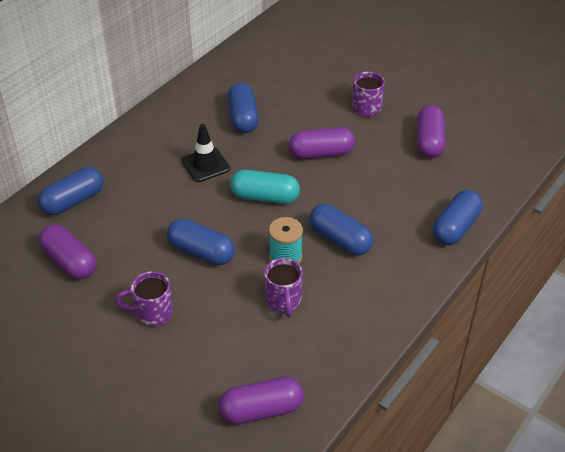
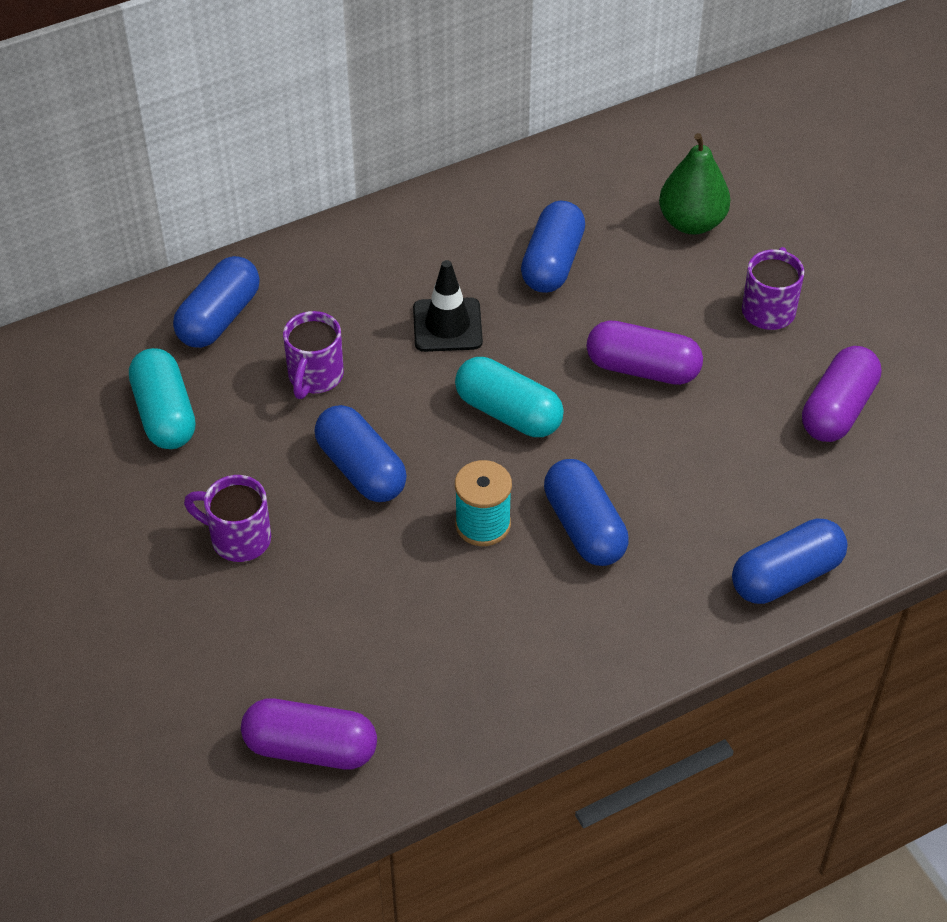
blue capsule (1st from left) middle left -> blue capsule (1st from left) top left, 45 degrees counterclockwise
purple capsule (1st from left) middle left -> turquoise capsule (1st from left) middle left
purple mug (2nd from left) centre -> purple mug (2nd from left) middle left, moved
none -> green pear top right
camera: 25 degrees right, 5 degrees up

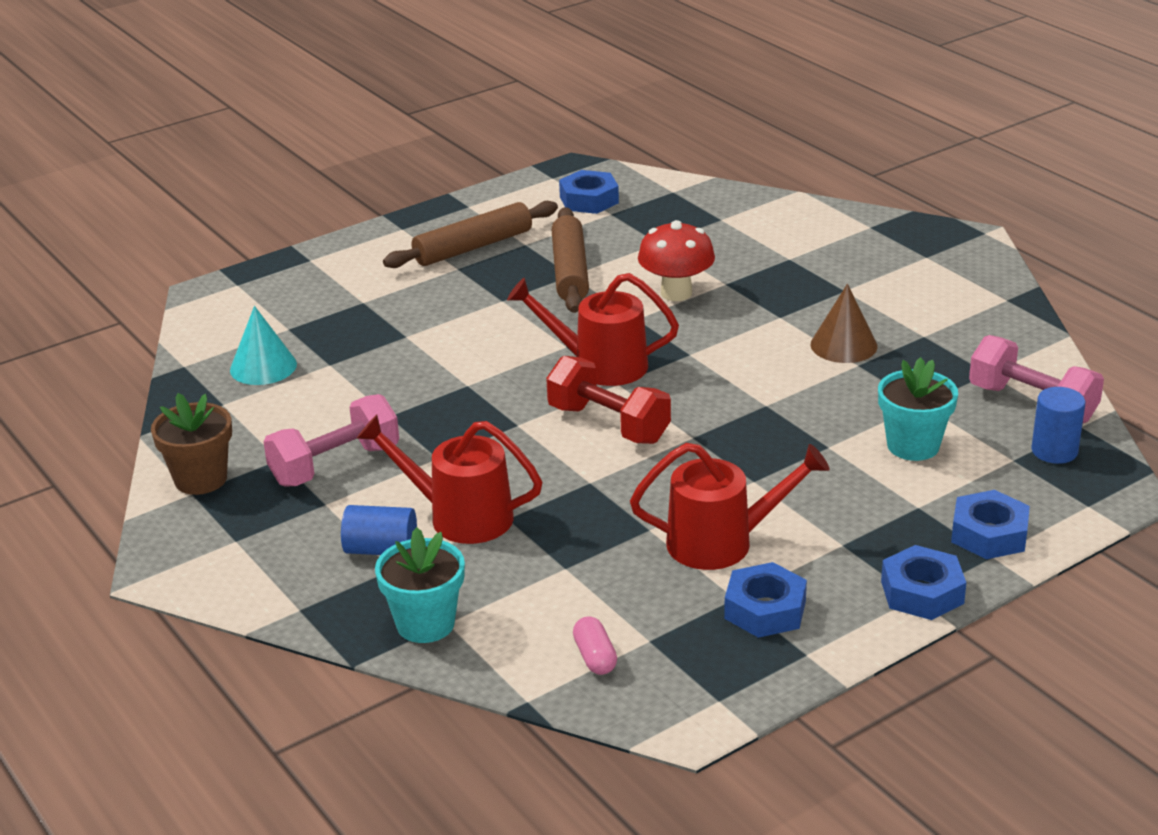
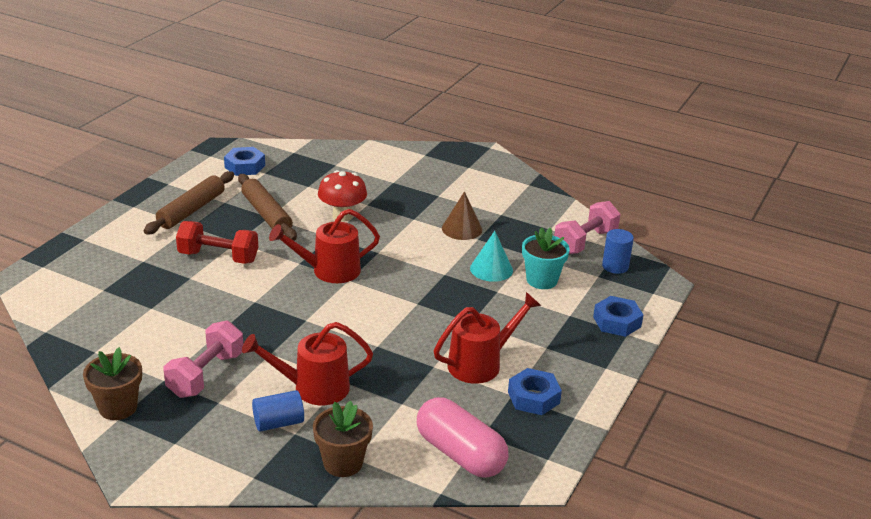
turquoise cone middle left -> turquoise cone centre, moved
turquoise flower pot (1st from left) bottom centre -> brown flower pot (2nd from left) bottom centre
red dumbbell centre -> red dumbbell middle left, moved
pink capsule bottom centre, x2.31
blue nut (3rd from left) bottom right -> none
pink dumbbell (2nd from left) middle right, 60 degrees counterclockwise
camera: 30 degrees left, 0 degrees up

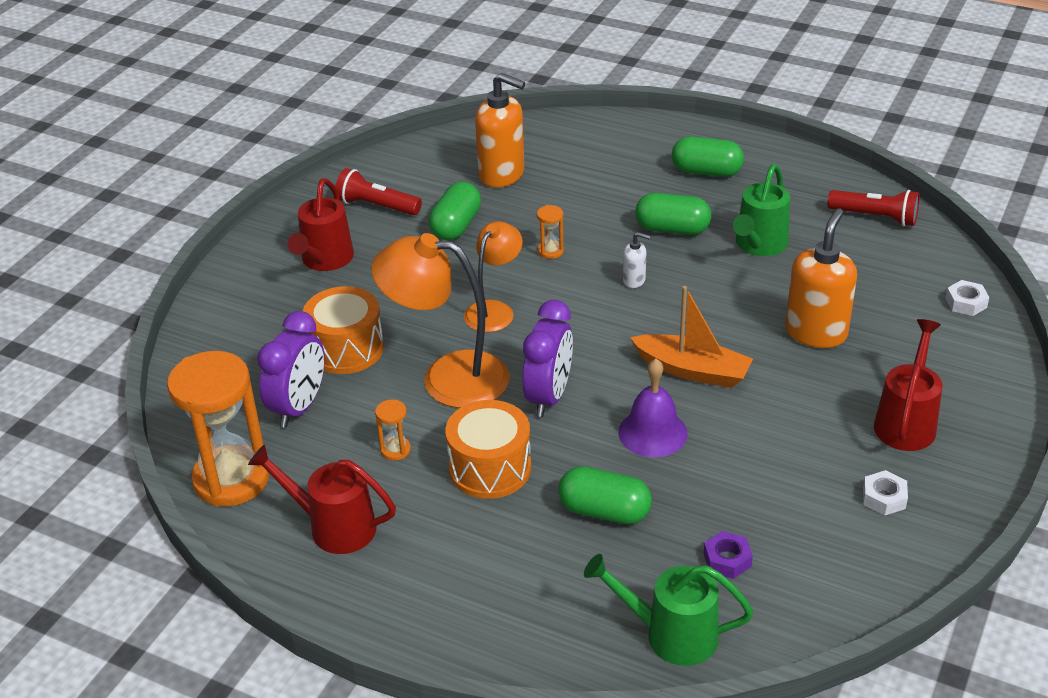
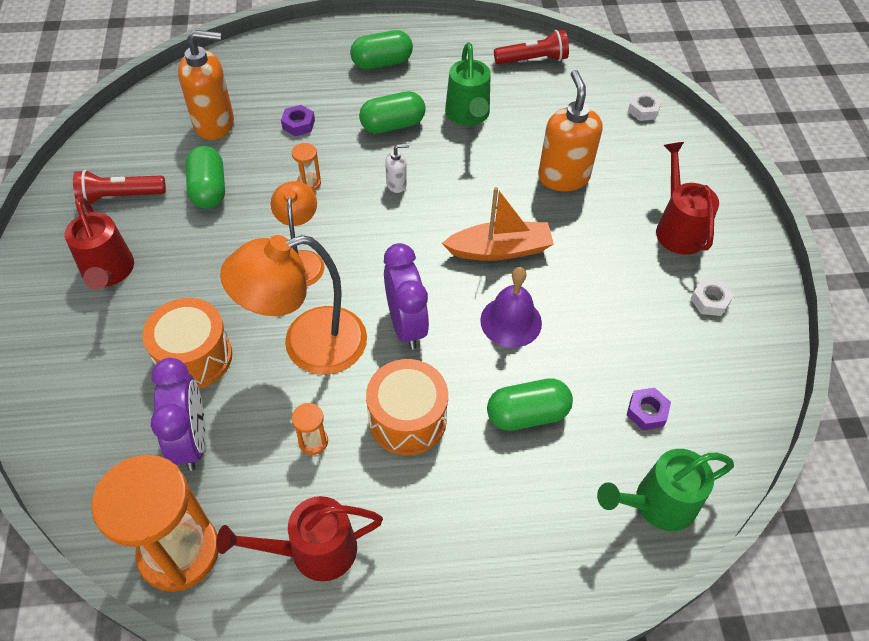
none -> purple nut (1st from left) top centre
camera: 35 degrees left, 15 degrees up

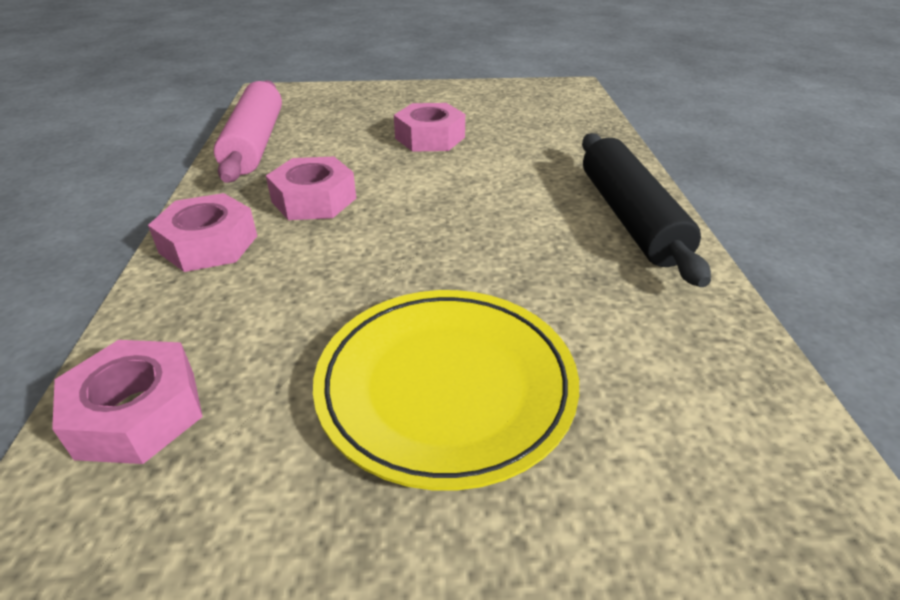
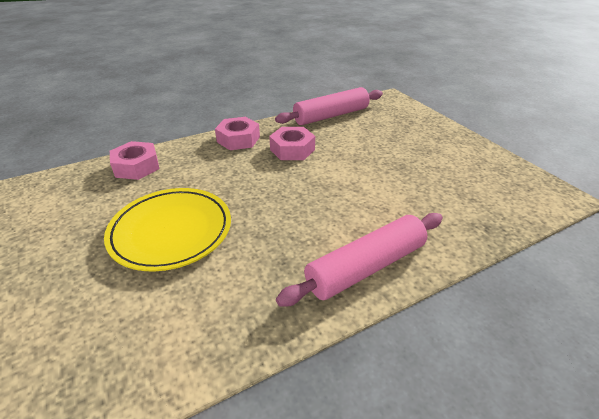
pink nut (4th from left) top centre -> none
black rolling pin middle right -> pink rolling pin (2nd from left) centre
camera: 65 degrees right, 0 degrees up

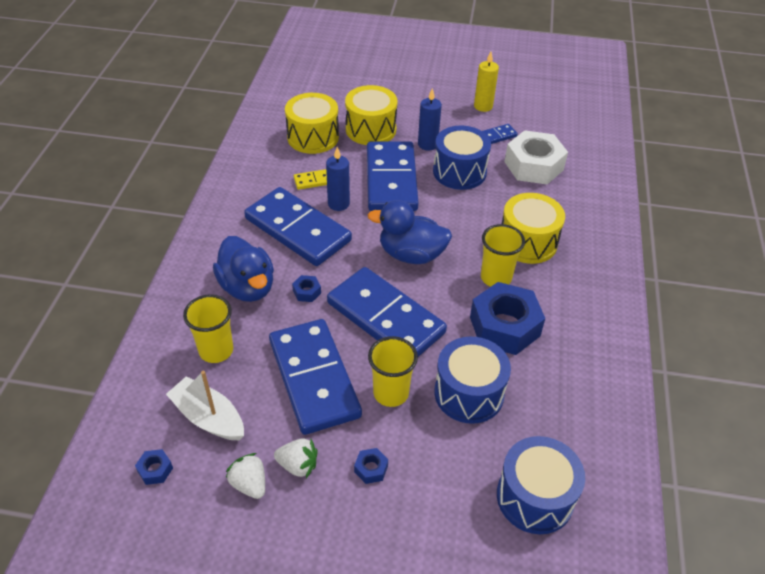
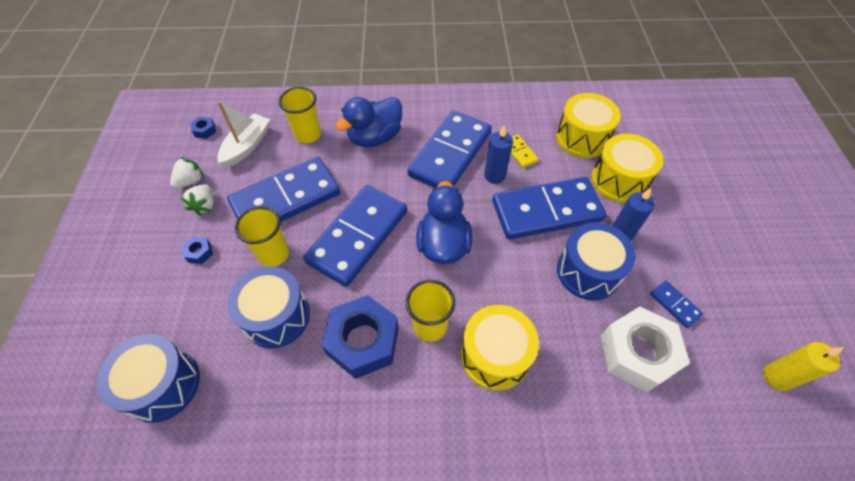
blue nut (2nd from left) centre -> none
yellow candle top centre -> yellow candle bottom right, moved
camera: 80 degrees right, 10 degrees up

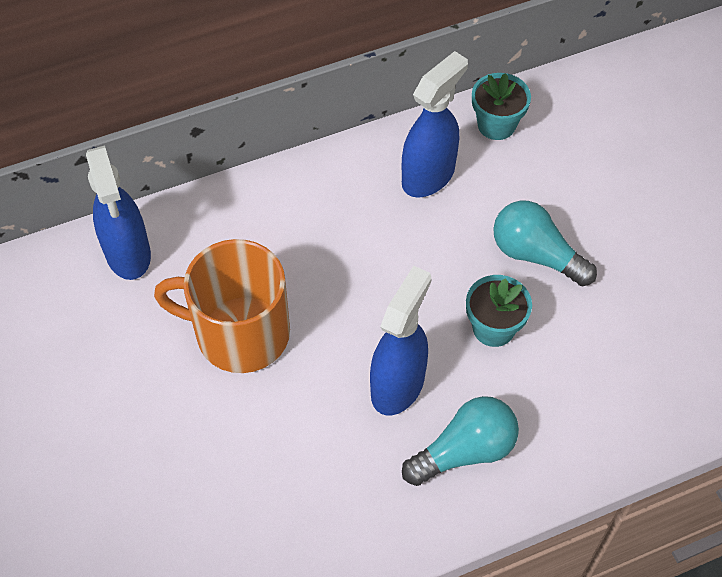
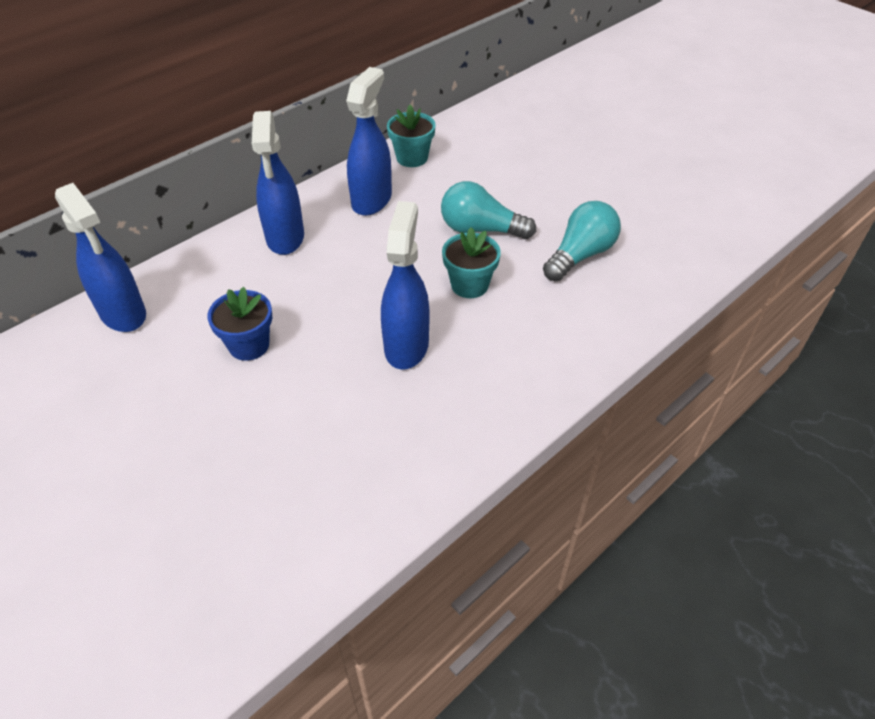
orange mug middle left -> blue flower pot middle left
turquoise light bulb (1st from left in the first image) bottom centre -> turquoise light bulb (2nd from left) centre, moved
none -> blue spray bottle (2nd from left) top left
camera: 20 degrees left, 10 degrees down

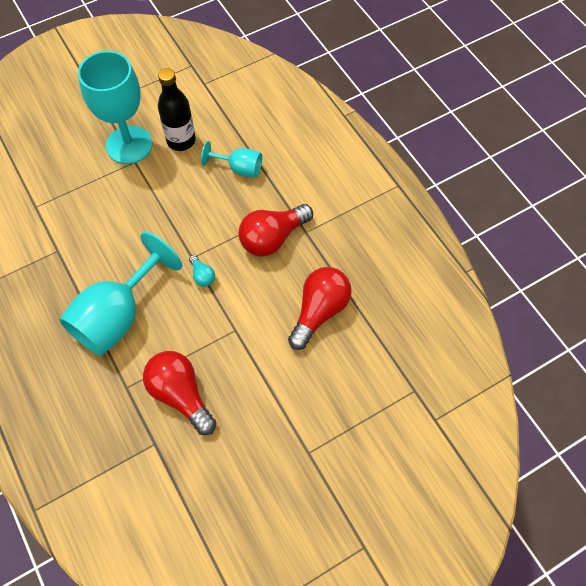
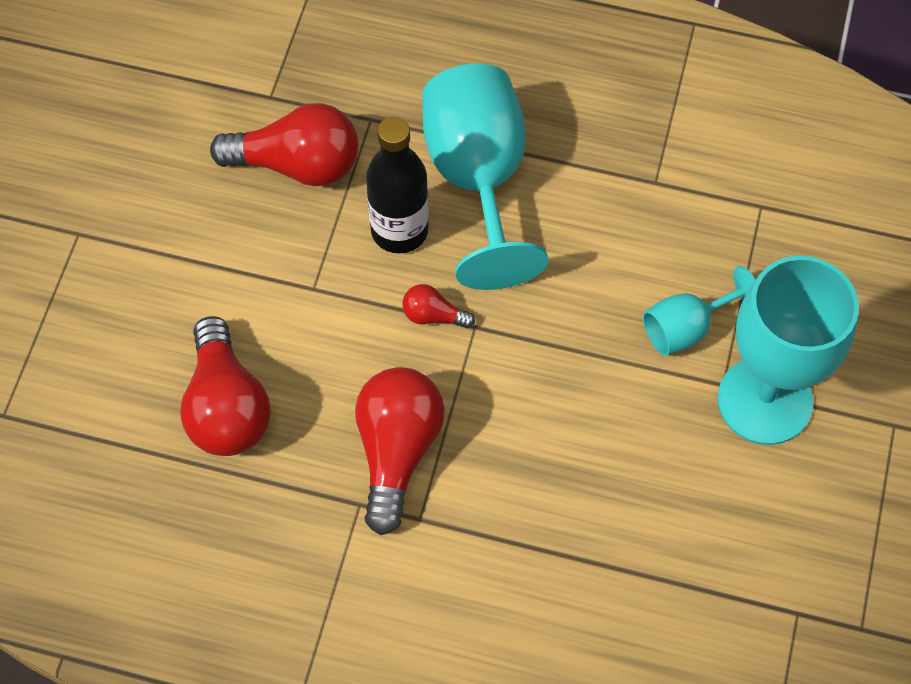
black bottle top left -> black bottle top centre, moved
turquoise light bulb centre -> red light bulb (4th from left) centre
turquoise goblet (3rd from left in the first image) top centre -> turquoise goblet (2nd from left) middle right, moved
camera: 135 degrees right, 0 degrees up

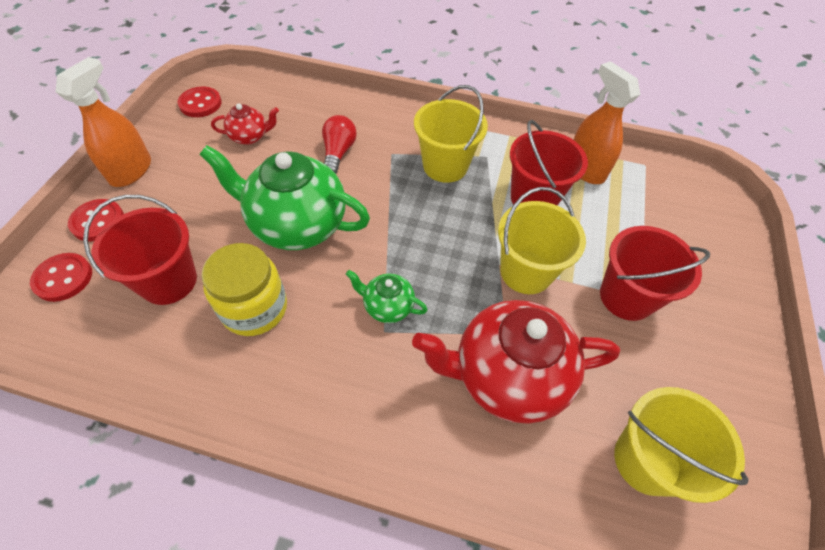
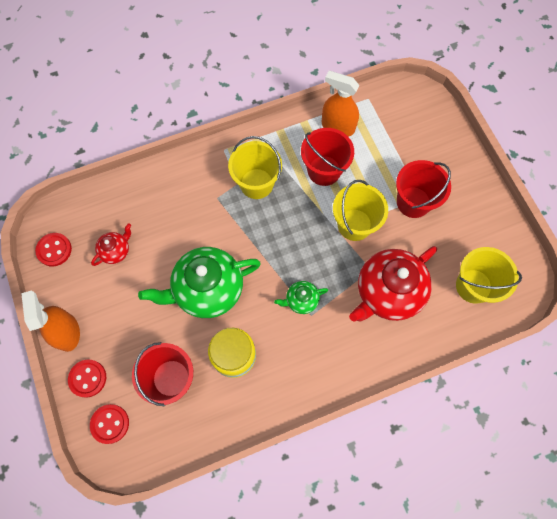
red light bulb top centre -> none
camera: 35 degrees left, 15 degrees up

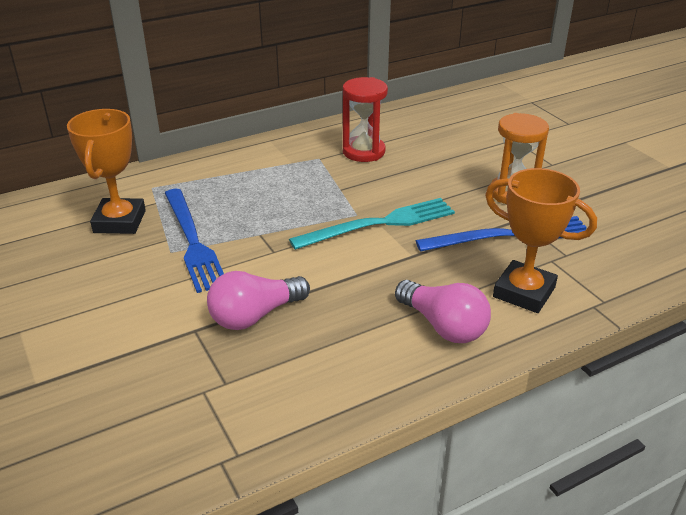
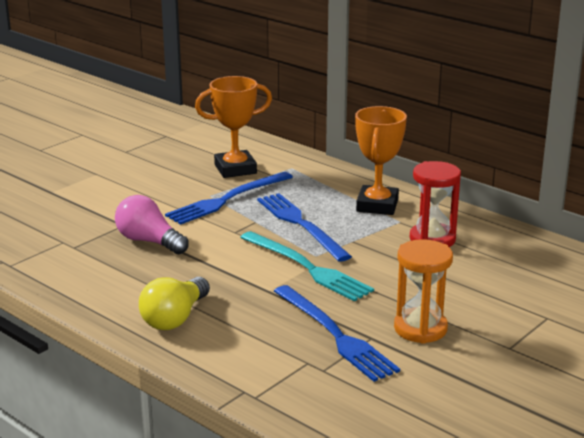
pink light bulb (2nd from left) centre -> yellow light bulb bottom left
orange trophy (2nd from left) middle right -> orange trophy (2nd from left) centre, moved
none -> blue fork (2nd from left) centre
camera: 70 degrees right, 10 degrees down

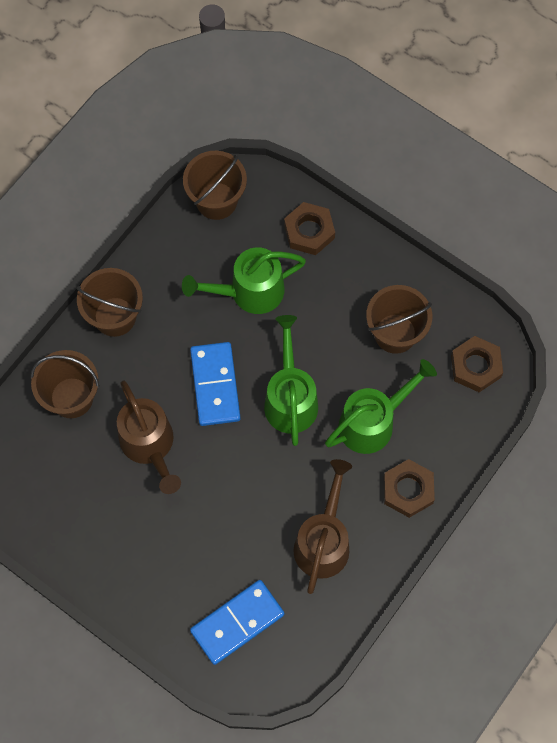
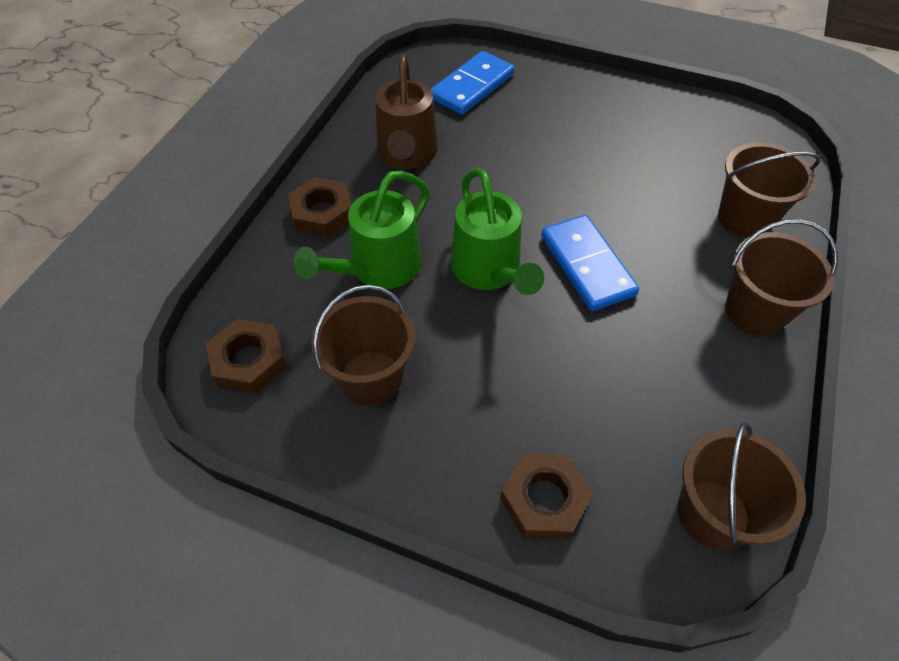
brown watering can (1st from left) middle left -> none
green watering can (1st from left) centre -> none
camera: 165 degrees right, 15 degrees down

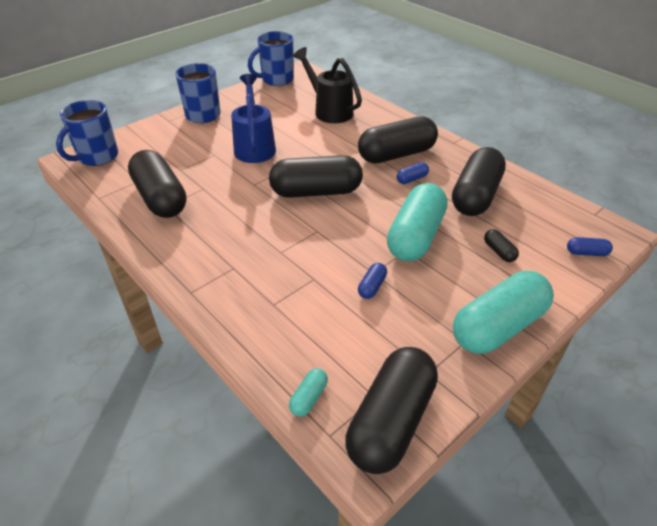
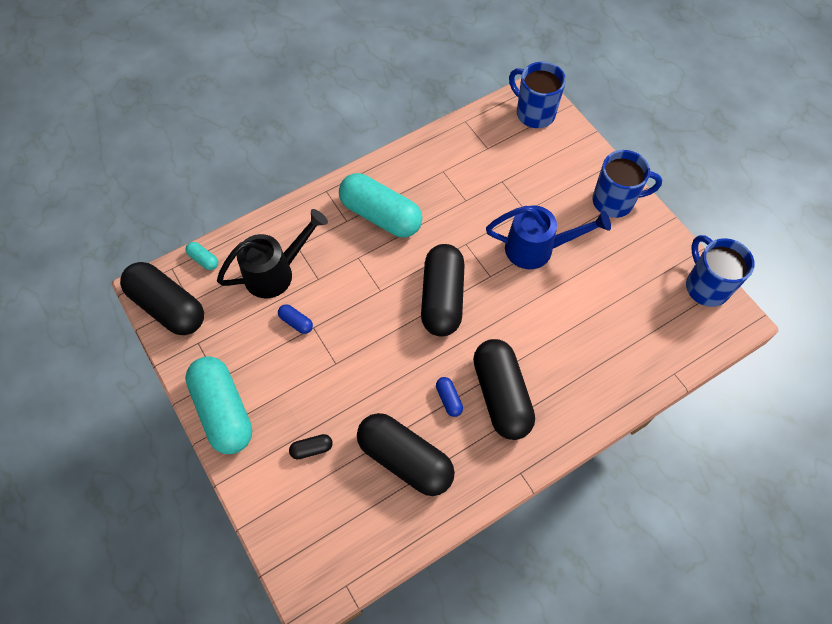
black capsule (1st from left) middle left -> none
black watering can top centre -> black watering can middle left, moved
turquoise capsule (2nd from left in the first image) centre -> turquoise capsule (3rd from left) top centre, moved
blue capsule (3rd from left) middle right -> none
camera: 100 degrees right, 20 degrees up

